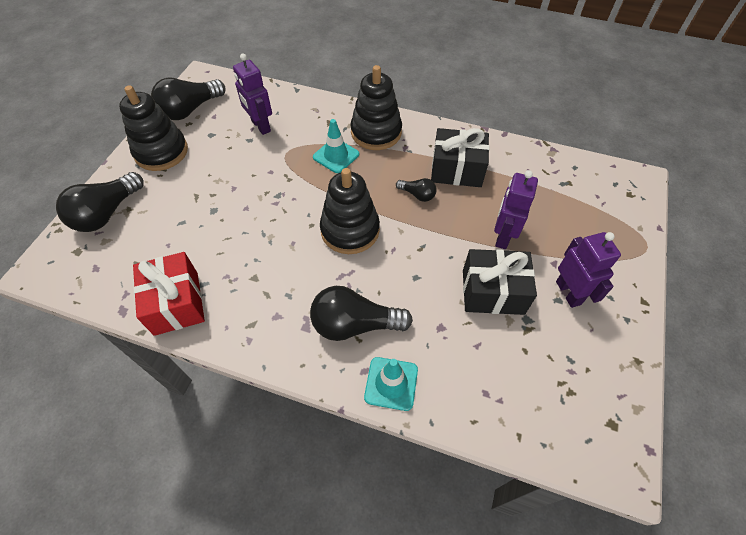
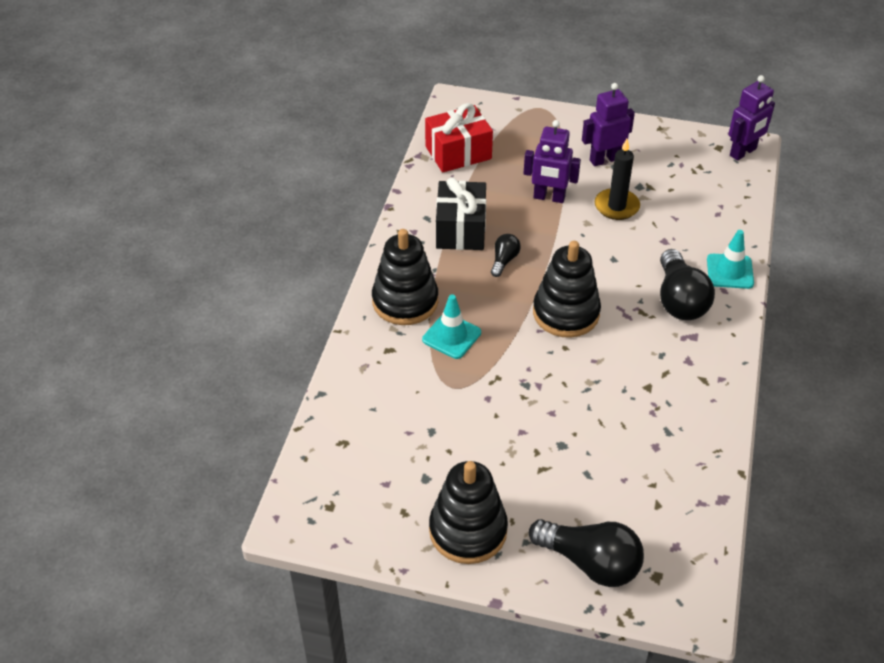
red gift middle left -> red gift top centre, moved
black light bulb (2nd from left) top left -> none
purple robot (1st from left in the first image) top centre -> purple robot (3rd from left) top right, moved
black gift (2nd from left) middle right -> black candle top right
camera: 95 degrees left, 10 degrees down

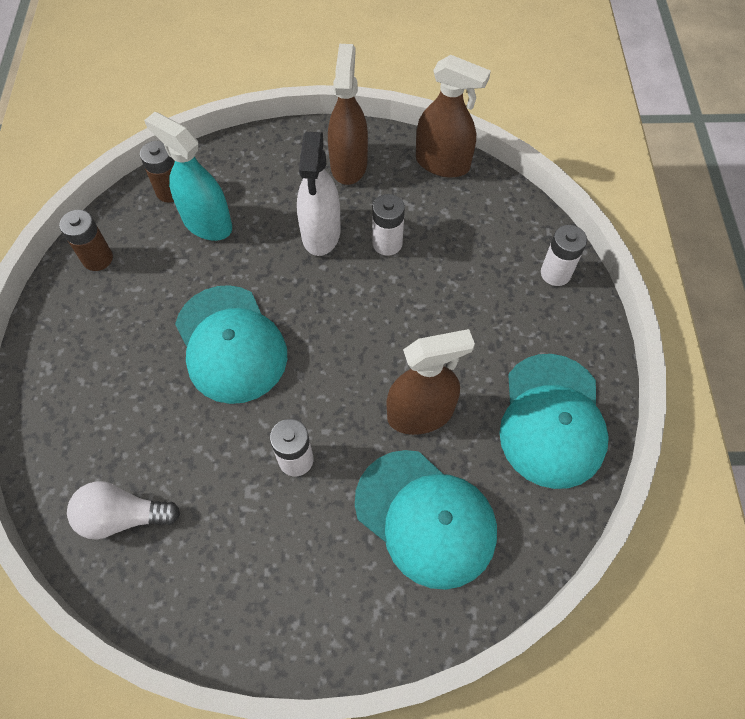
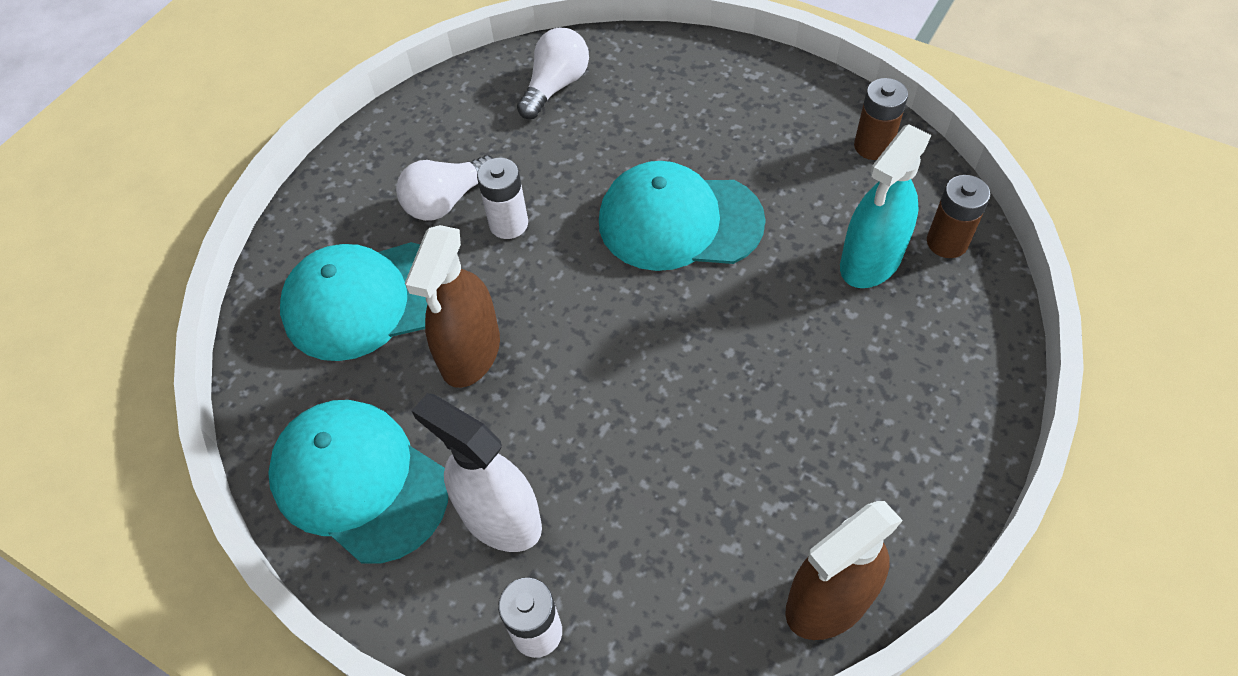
turquoise spray bottle top left -> turquoise spray bottle top right, 150 degrees clockwise
white spray bottle top centre -> white spray bottle bottom centre, moved
brown spray bottle (1st from left) top centre -> none
white battery (2nd from left) top centre -> none
none -> white light bulb (1st from left) top centre
camera: 125 degrees right, 5 degrees down

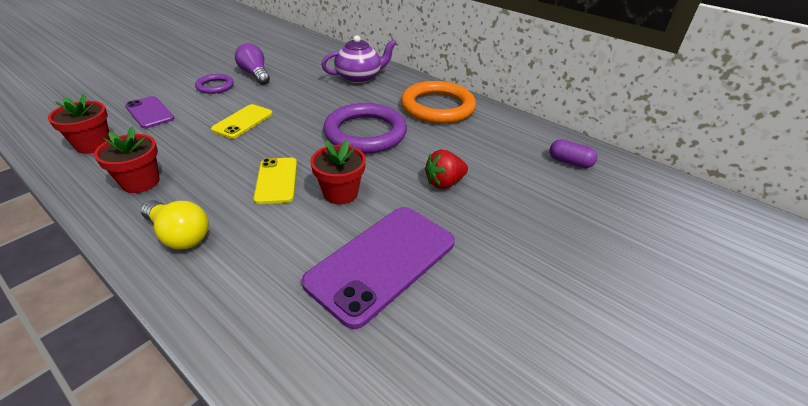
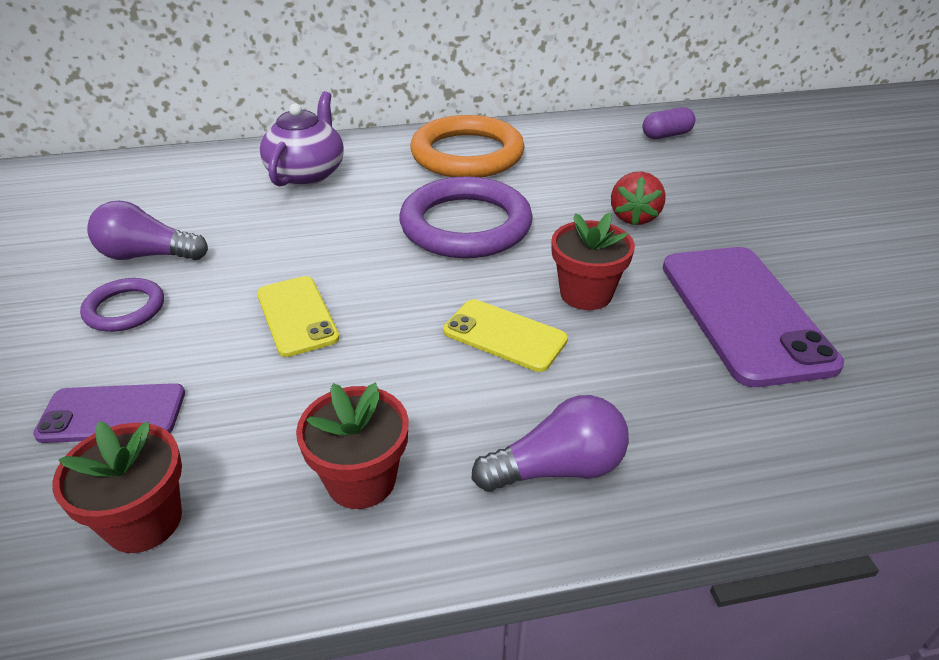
yellow light bulb middle left -> purple light bulb (2nd from left) bottom centre
camera: 50 degrees left, 0 degrees up

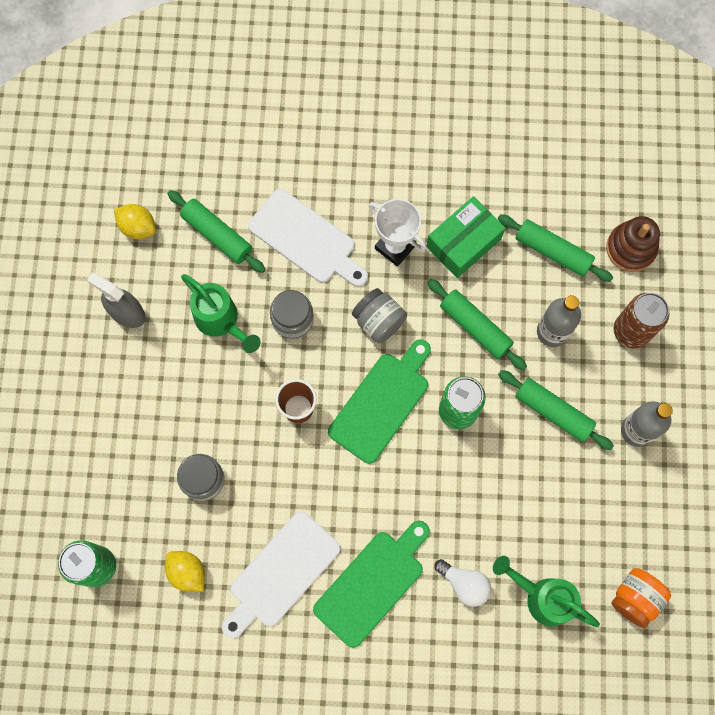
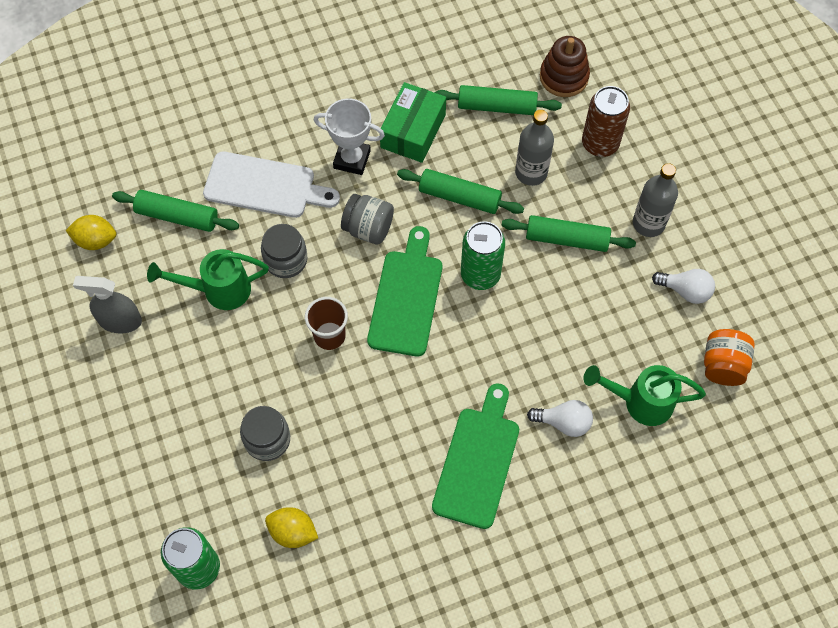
green watering can (1st from left) middle left, 150 degrees clockwise
white cutting board (1st from left) bottom centre -> none
none -> white light bulb (2nd from left) middle right
camera: 25 degrees left, 10 degrees down

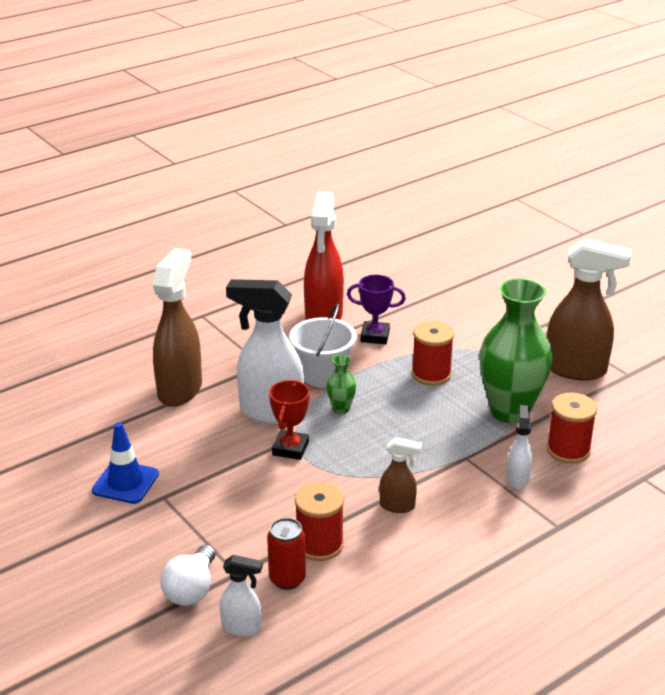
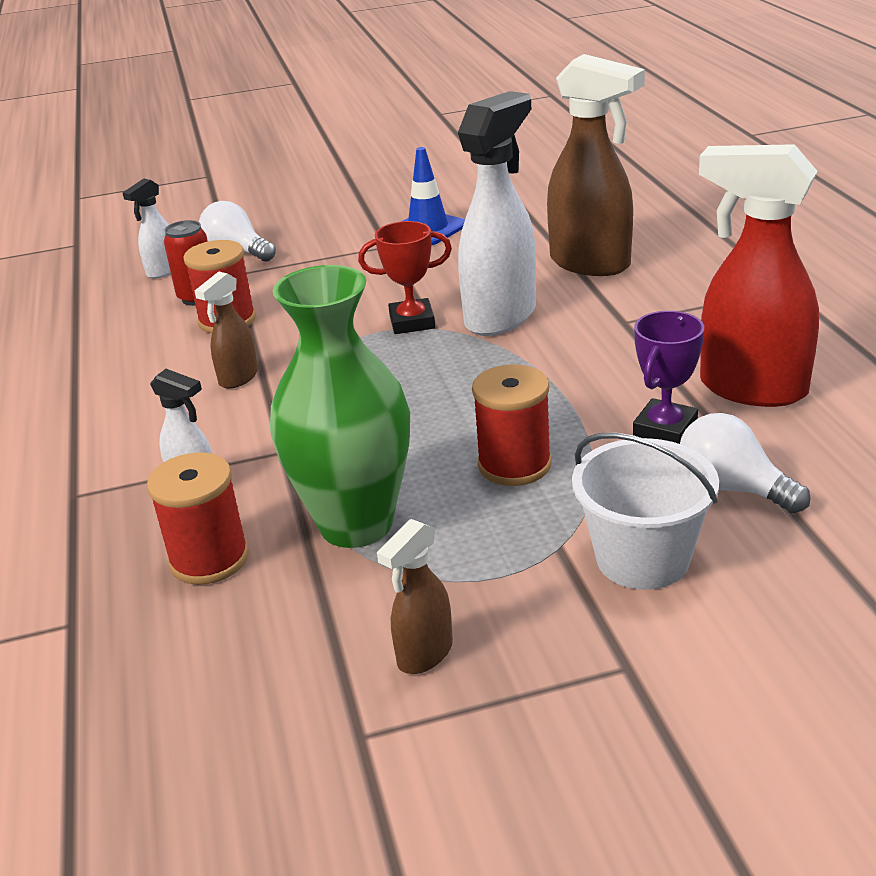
red trophy centre -> red trophy top centre, 45 degrees counterclockwise
white bucket centre -> white bucket middle right, moved
green vase (1st from left) centre -> none
brown spray bottle (3rd from left in the first image) middle right -> brown spray bottle (2nd from left) bottom centre, x0.50
none -> white light bulb (2nd from left) middle right
camera: 115 degrees right, 0 degrees up

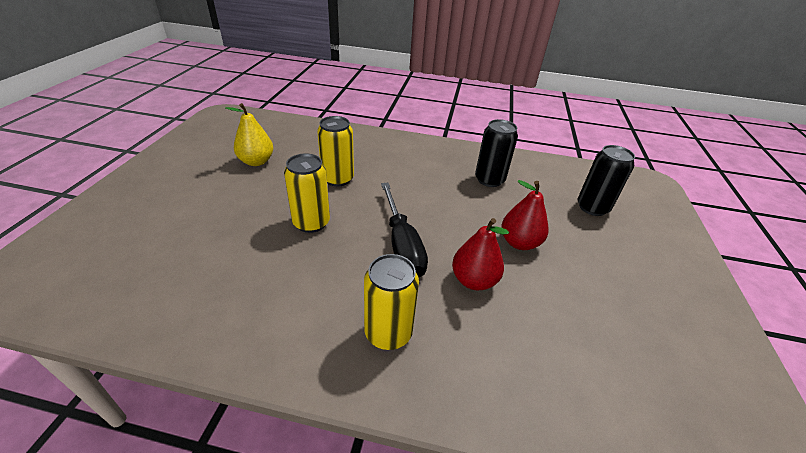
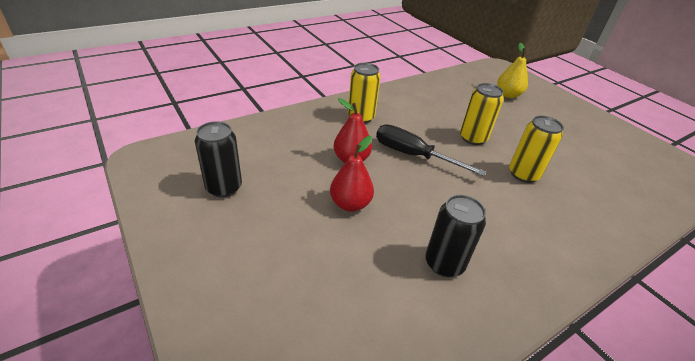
yellow pear top left -> yellow pear top right, moved
black can (2nd from left in the first image) middle right -> black can (1st from left) middle left, moved
camera: 135 degrees right, 0 degrees up

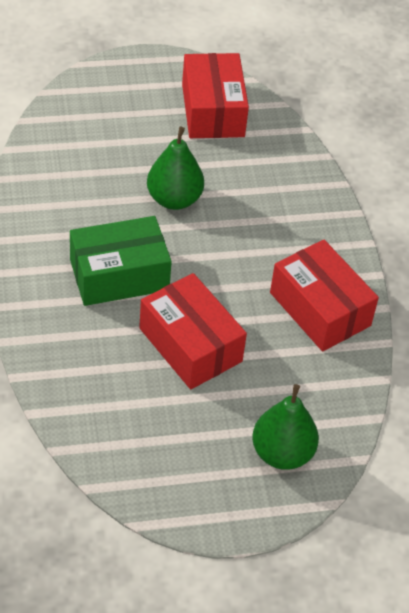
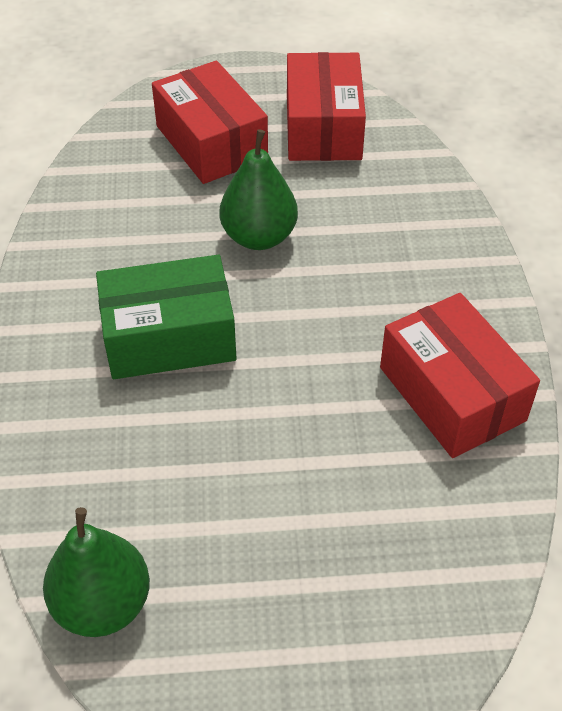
red box (1st from left) centre -> red box (1st from left) top centre, moved
green pear (2nd from left in the first image) bottom right -> green pear (1st from left) bottom left, moved
camera: 10 degrees right, 0 degrees up

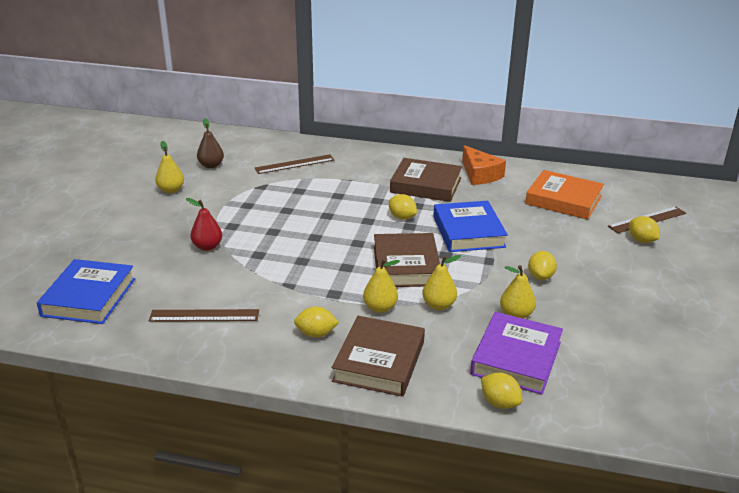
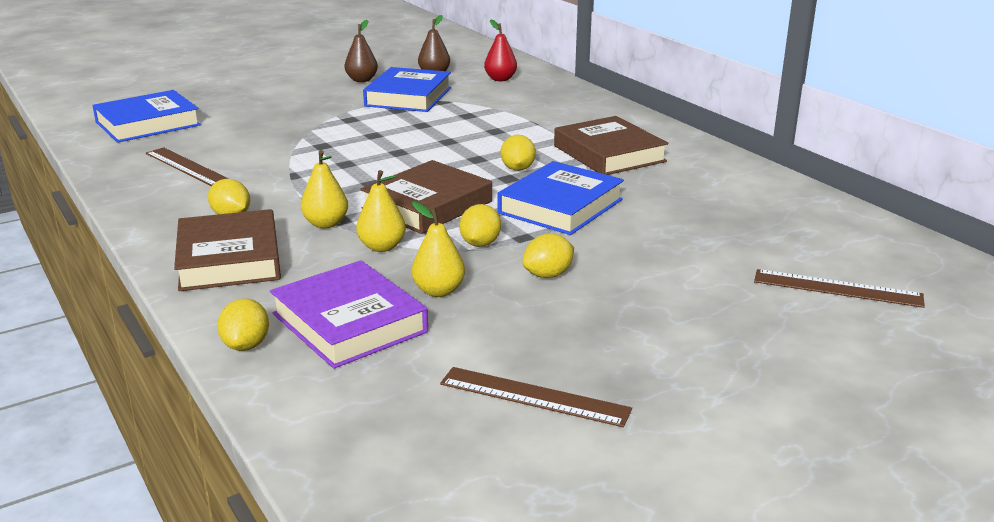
yellow pear (1st from left) middle left -> brown pear (1st from left) top centre
red pear middle left -> red pear top centre, moved
brown ruler (2nd from left) top centre -> brown ruler (2nd from left) bottom centre, moved
brown book (1st from left) bottom centre -> brown book (1st from left) middle left, 75 degrees counterclockwise
orange cheese centre -> none
purple book bottom right -> purple book centre, 75 degrees clockwise
orange book middle right -> none
yellow lemon (5th from left in the first image) middle right -> yellow lemon (3rd from left) centre, moved
none -> blue book (2nd from left) top centre
camera: 45 degrees right, 5 degrees down

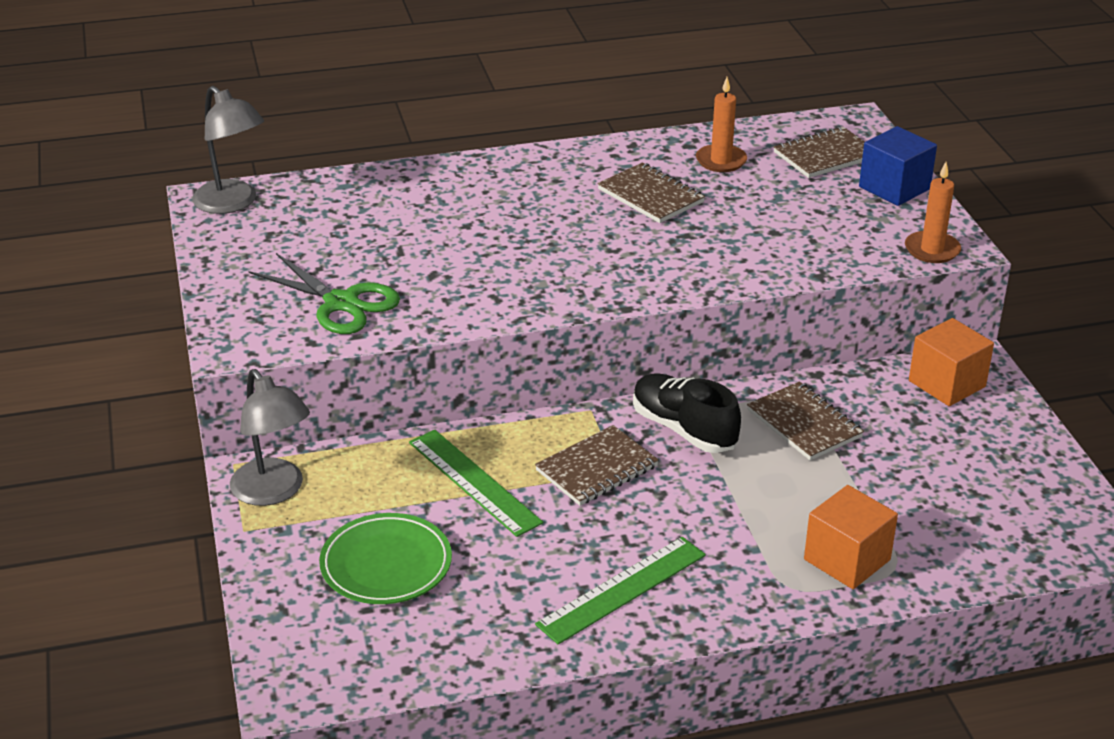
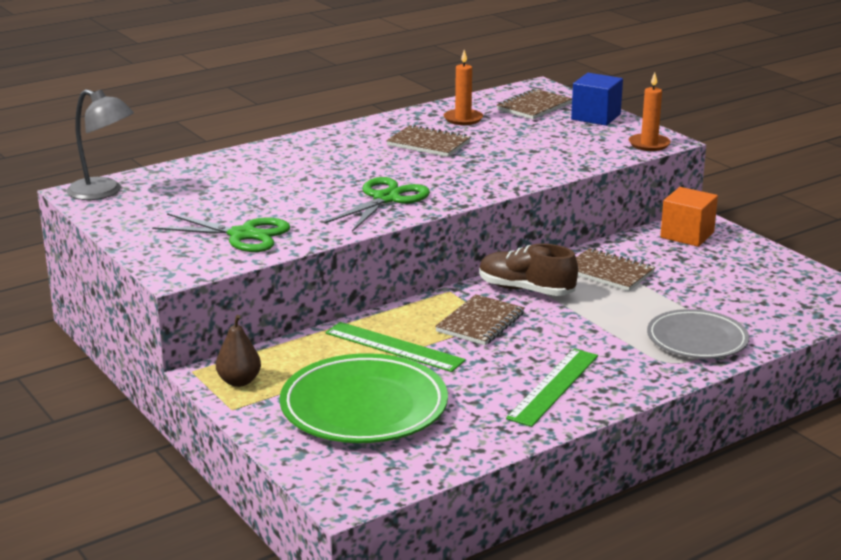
grey lamp (2nd from left) middle left -> brown pear middle left
green plate bottom centre, x1.53
black shoe centre -> brown shoe centre
orange cube (1st from left) bottom right -> grey plate middle right
none -> green scissors (2nd from left) centre
camera: 20 degrees left, 10 degrees down

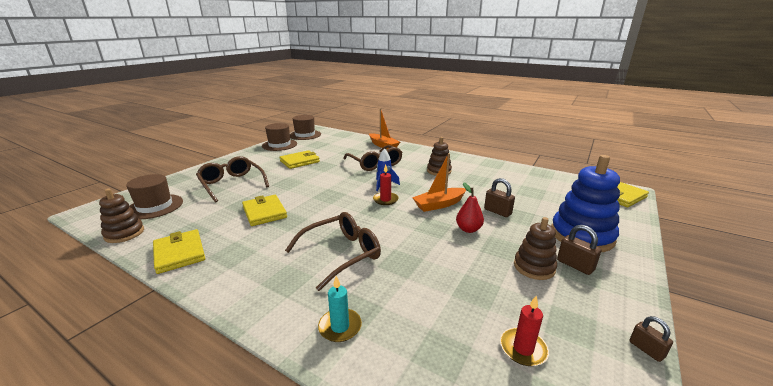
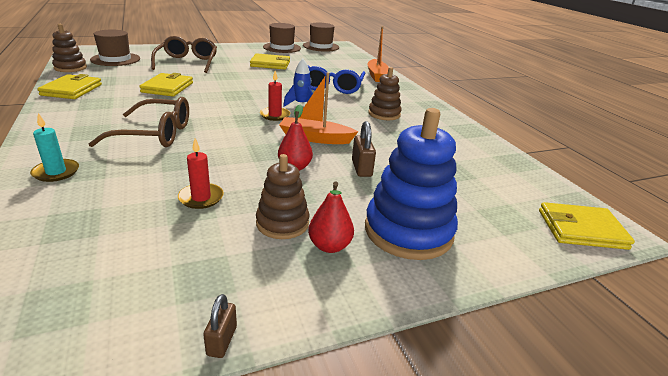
brown glasses (3rd from left) centre -> blue glasses top centre
red candle (2nd from left in the first image) bottom right -> red candle (1st from left) middle left, moved
brown padlock (2nd from left) middle right -> red pear (2nd from left) centre
camera: 35 degrees right, 5 degrees up

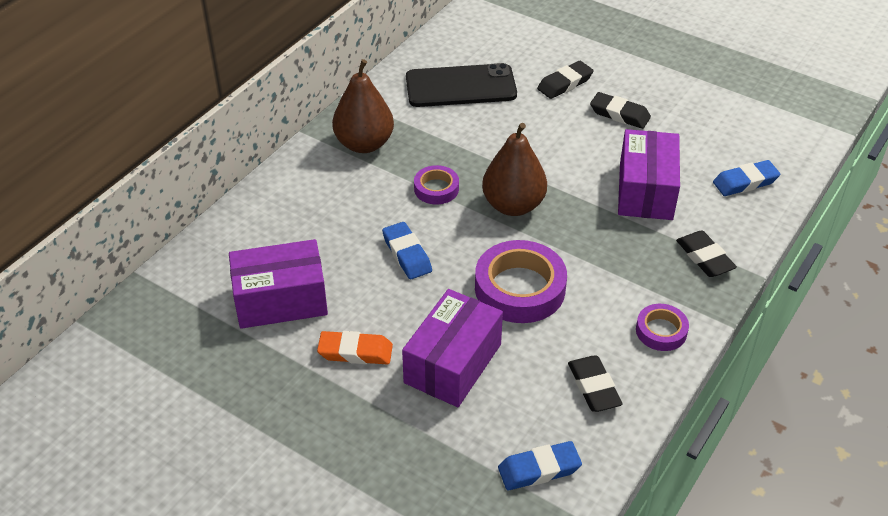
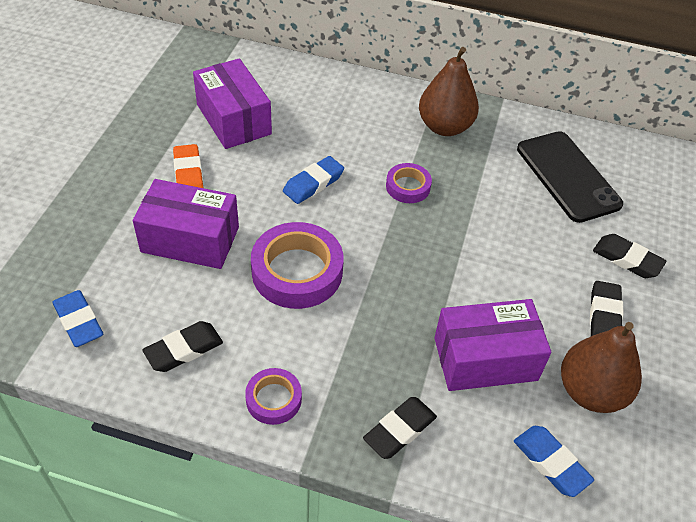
brown pear (2nd from left) top centre -> brown pear (2nd from left) bottom right, moved
camera: 70 degrees right, 5 degrees up

